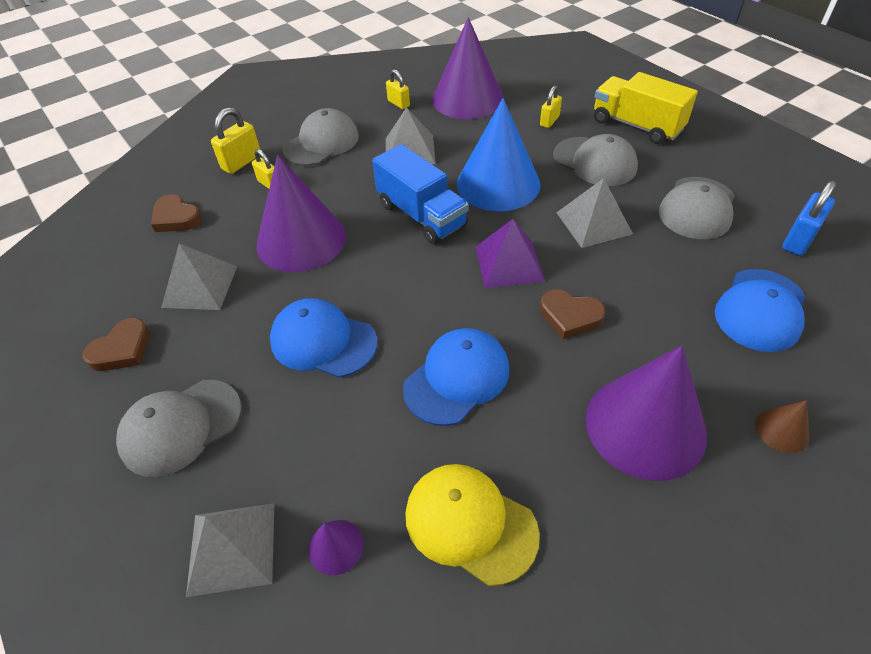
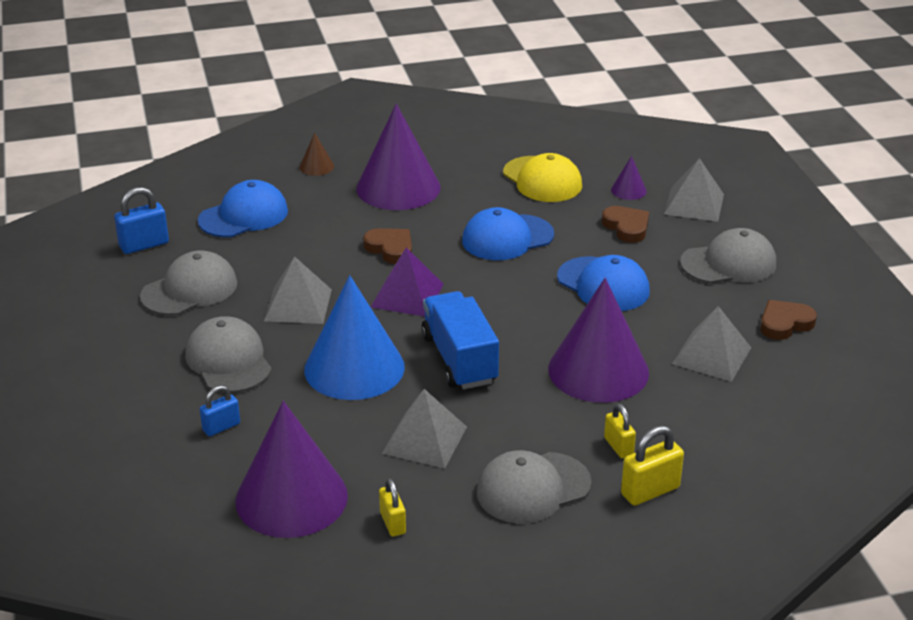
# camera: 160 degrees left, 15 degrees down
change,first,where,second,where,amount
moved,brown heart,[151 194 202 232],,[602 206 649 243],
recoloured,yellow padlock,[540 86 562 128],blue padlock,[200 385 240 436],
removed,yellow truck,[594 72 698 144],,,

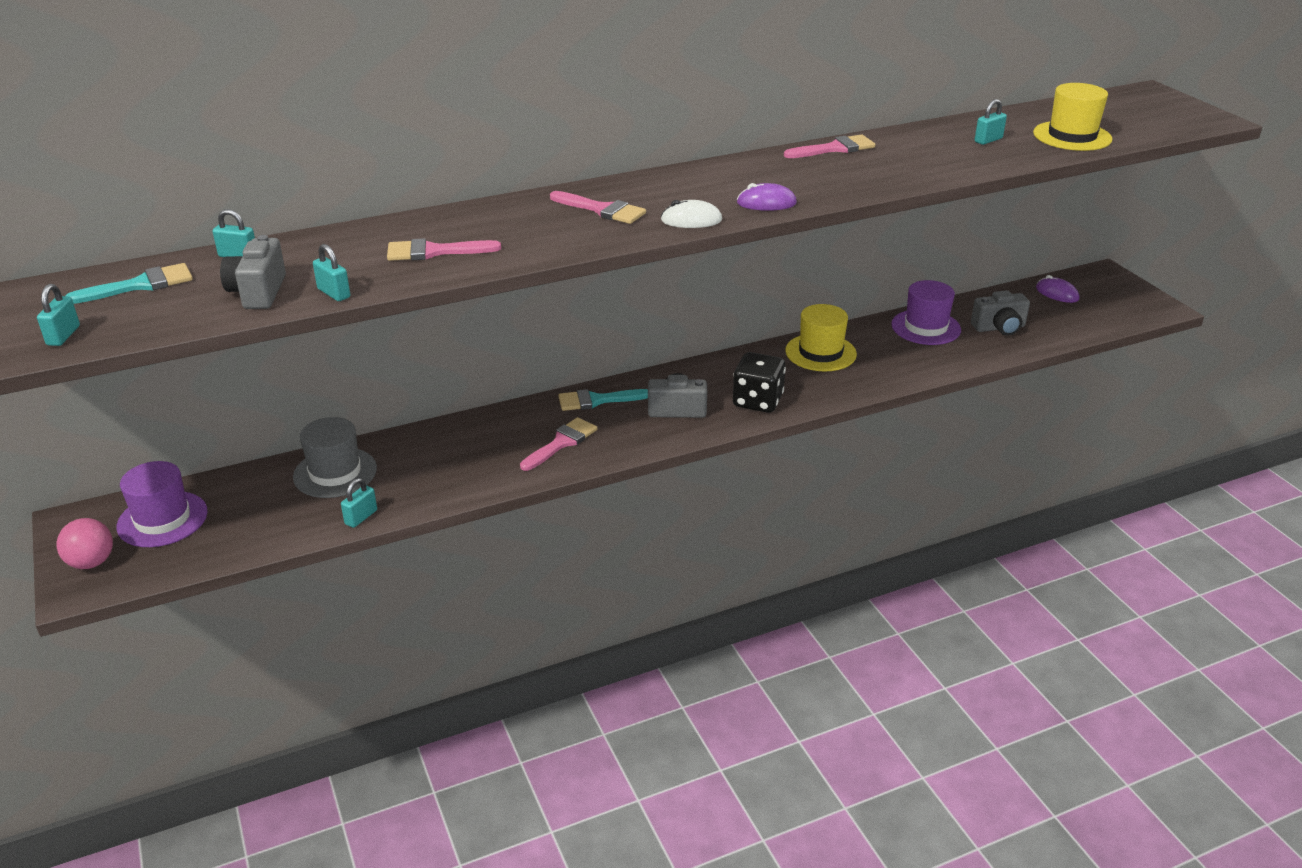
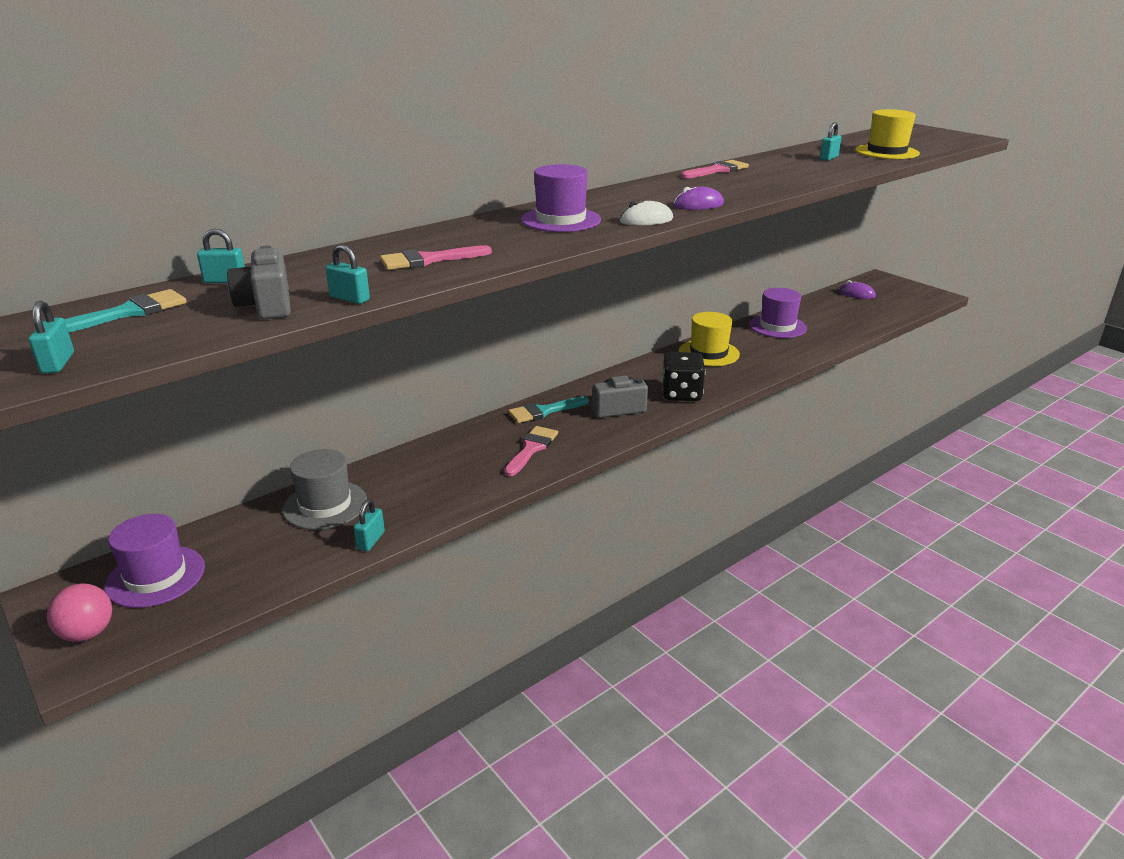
# camera: 15 degrees left, 5 degrees down
change,first,where,second,where,amount
replaced,pink brush,[550 191 646 224],purple hat,[521 164 601 232],
removed,grey camera,[971 290 1030 336],,,

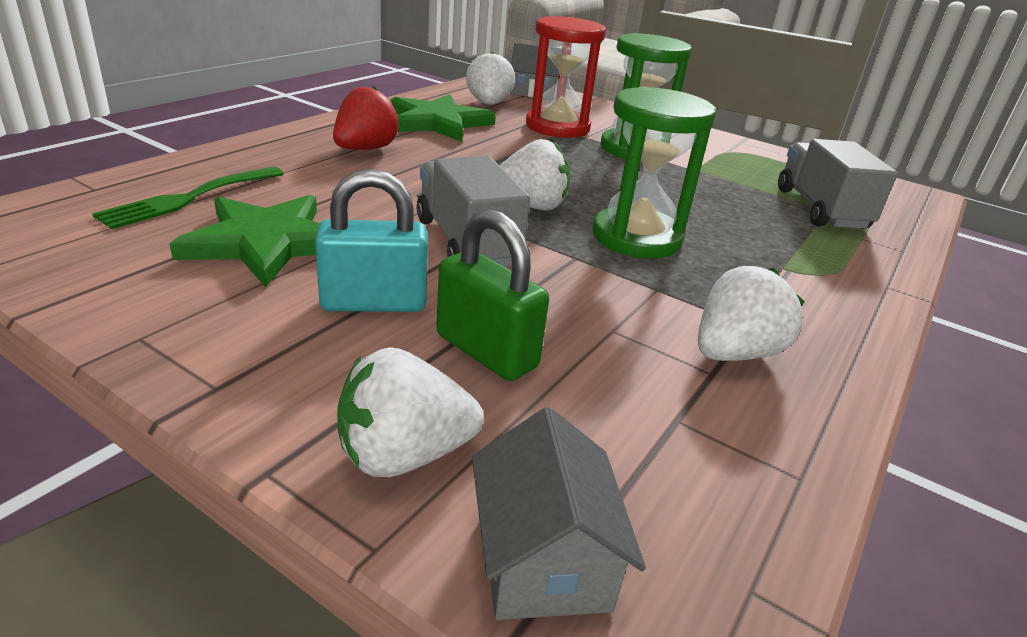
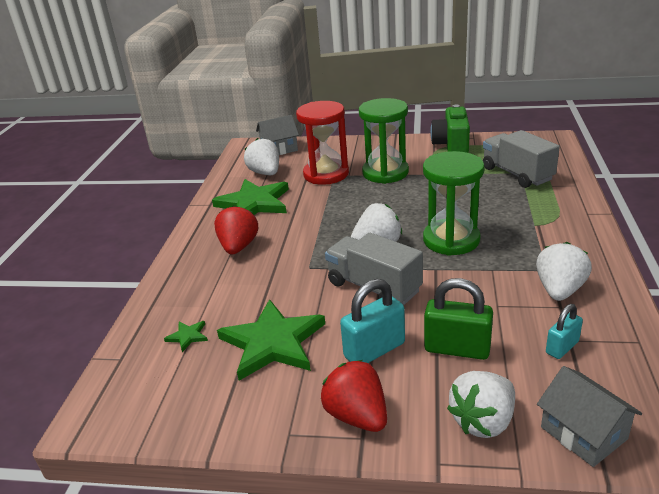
# camera: 20 degrees left, 0 degrees up
change,first,where,second,where,amount
replaced,green fork,[92 167 284 229],green star,[164 321 208 352],
added,,,red strawberry,[321 360 387 432],
added,,,green camera,[430 104 470 153],
added,,,turquoise padlock,[546 304 583 359],

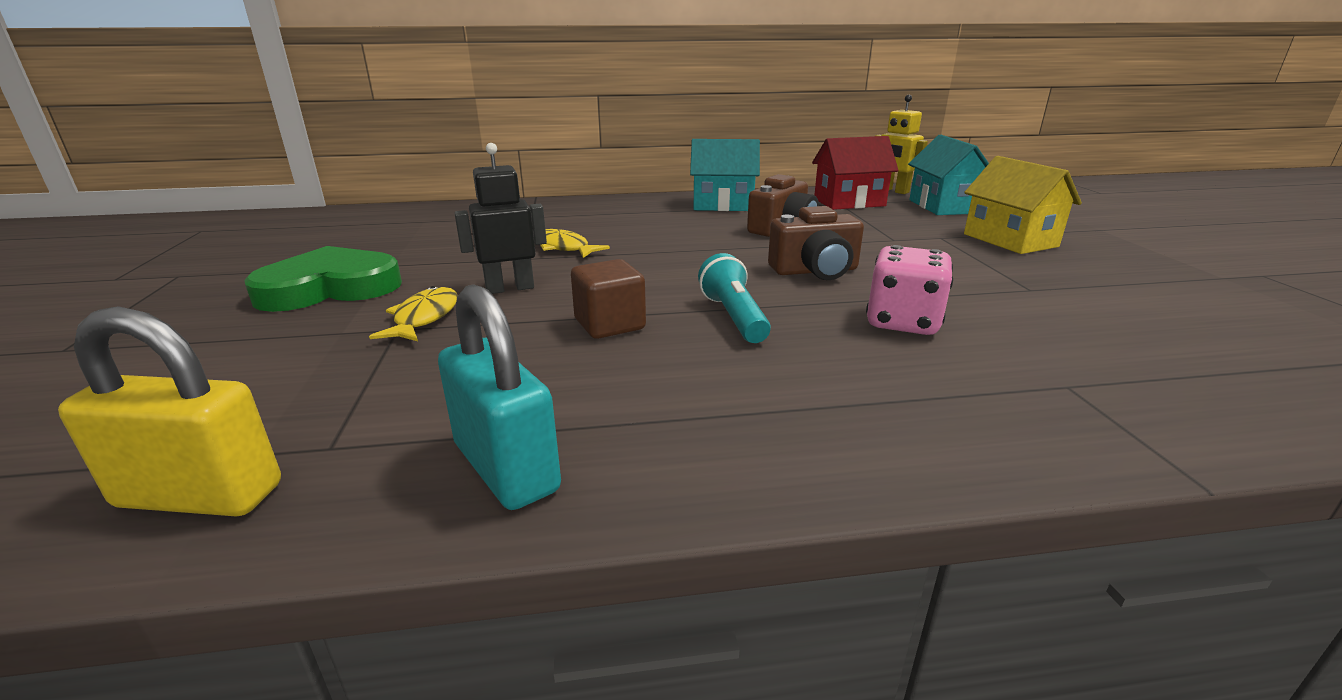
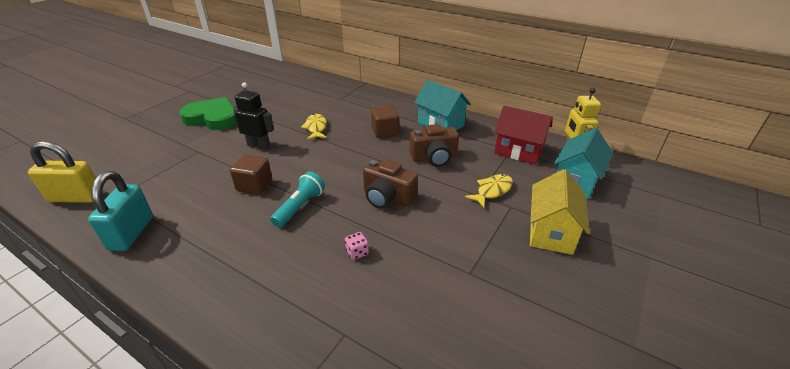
# camera: 40 degrees right, 10 degrees up
change,first,where,second,where,amount
turned,yellow padlock,[58 306 281 516],,[28 141 96 203],45 degrees counterclockwise
moved,yellow fish,[369 286 458 341],,[465 174 513 208],
resized,pink dice,[866 245 953 335],,[345 232 369 260],x0.47
added,,,brown cube,[371 106 399 138],

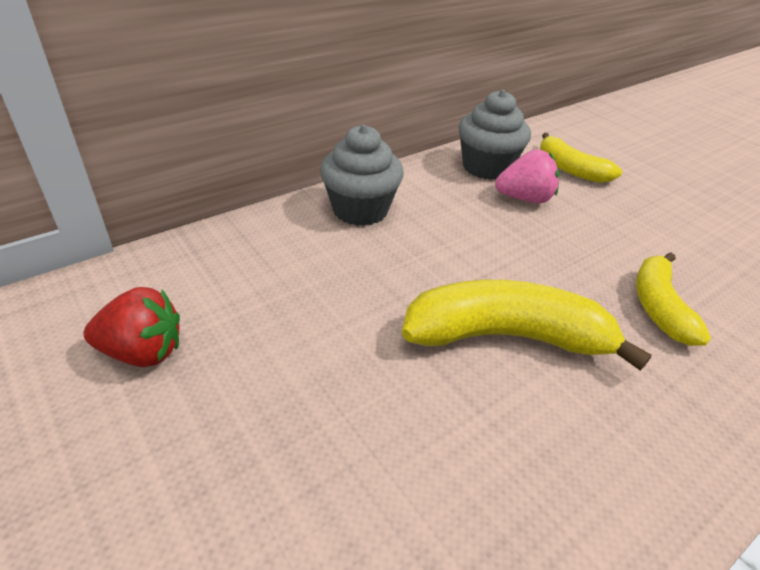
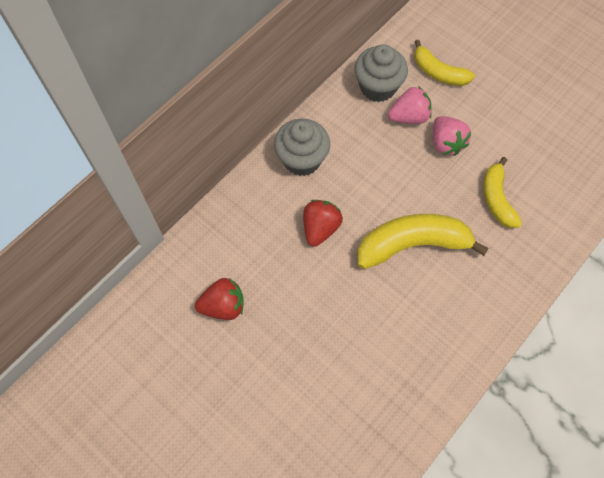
# camera: 10 degrees left, 25 degrees up
change,first,where,second,where,amount
added,,,red strawberry,[303 200 343 247],
added,,,pink strawberry,[433 116 471 156],

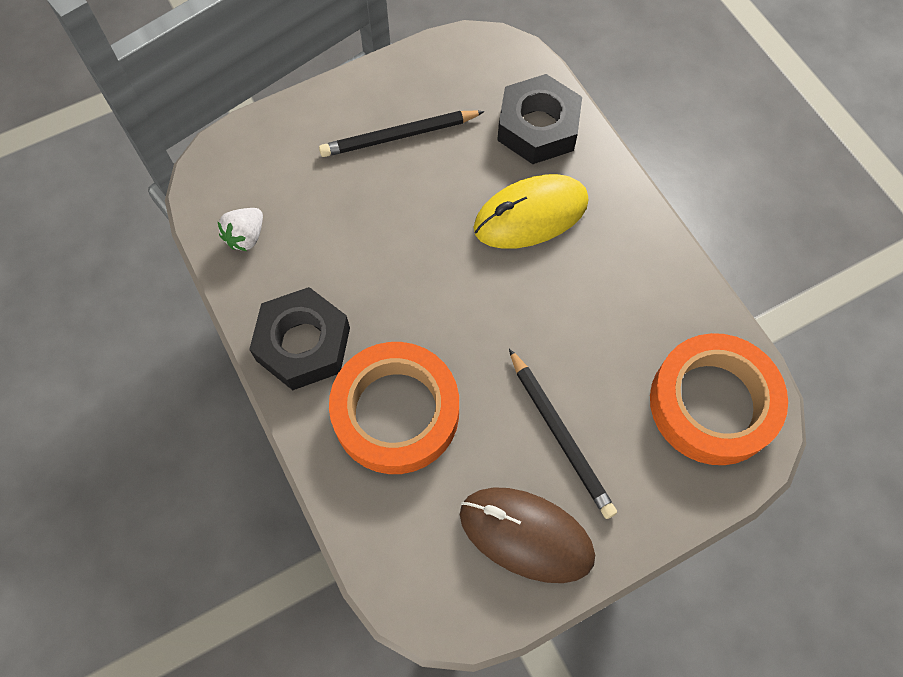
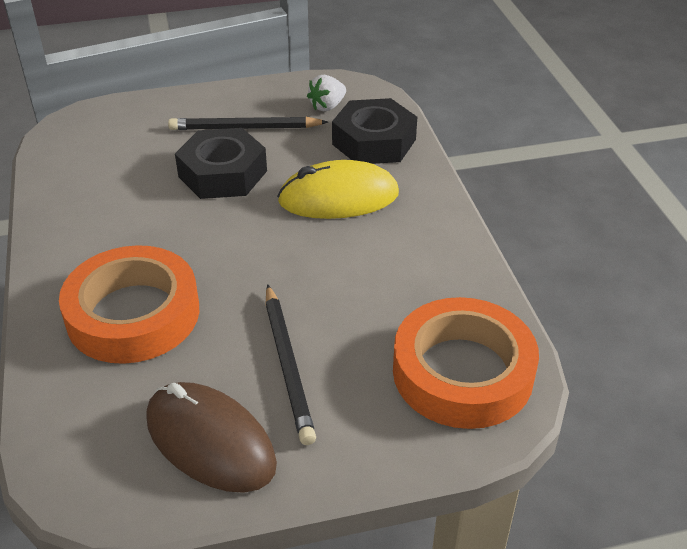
# camera: 15 degrees right, 25 degrees down
change,first,where,second,where,amount
moved,white strawberry,[217 208 263 251],,[307 75 346 111],
moved,black nut,[249 287 350 390],,[175 128 267 199],

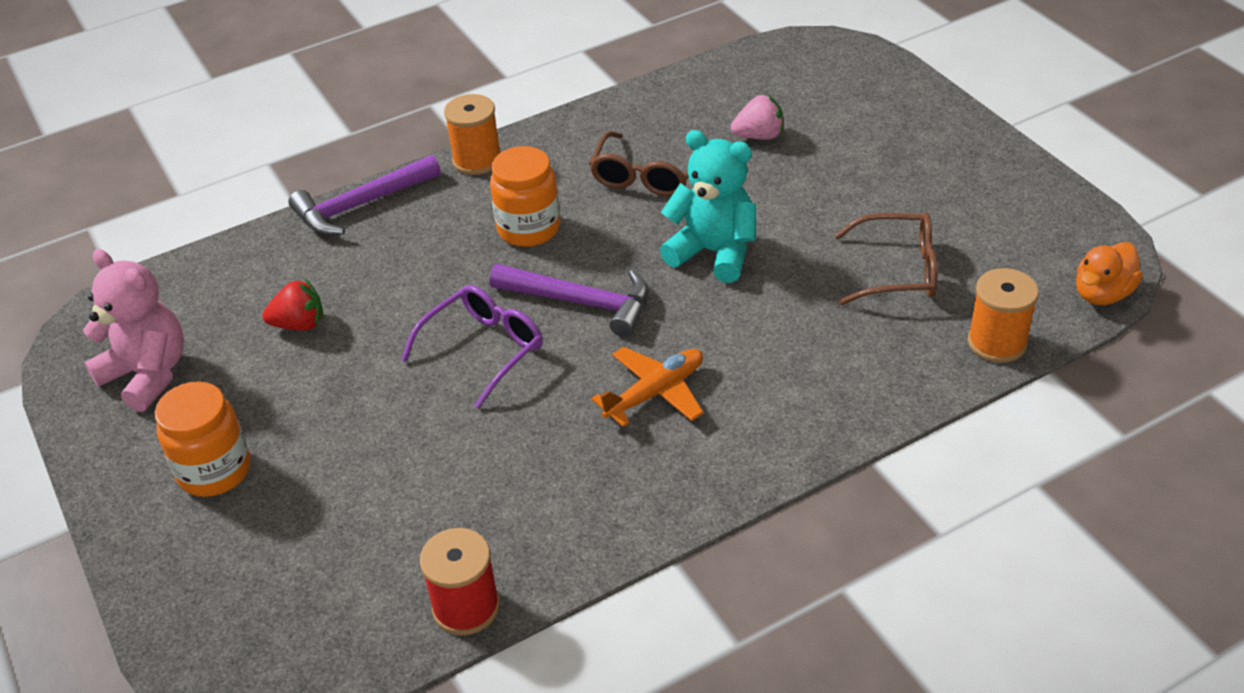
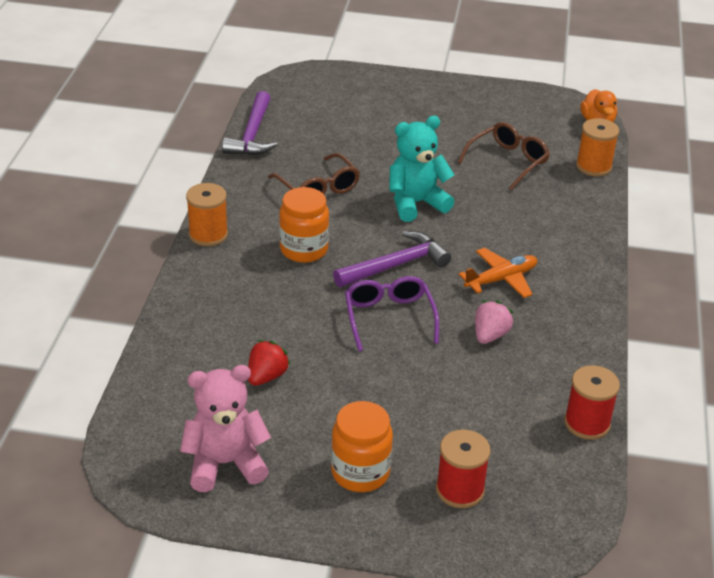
# camera: 55 degrees left, 5 degrees down
change,first,where,second,where,amount
moved,purple hammer,[289 155 441 235],,[222 91 277 155],
turned,orange plane,[591 347 704 427],,[458 248 537 298],60 degrees clockwise
moved,pink strawberry,[731 94 784 140],,[475 300 514 344],
added,,,red spool,[436 430 491 508],

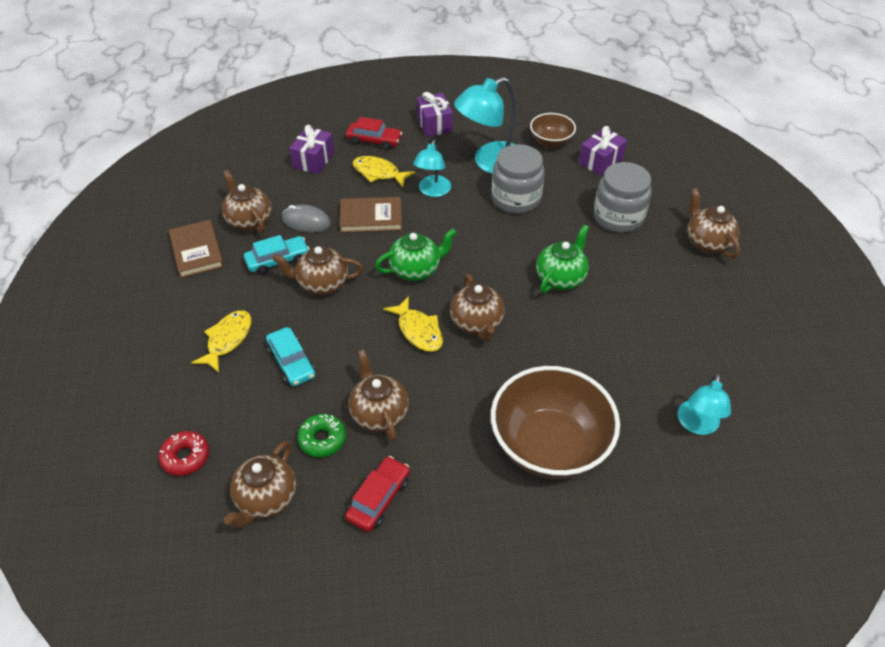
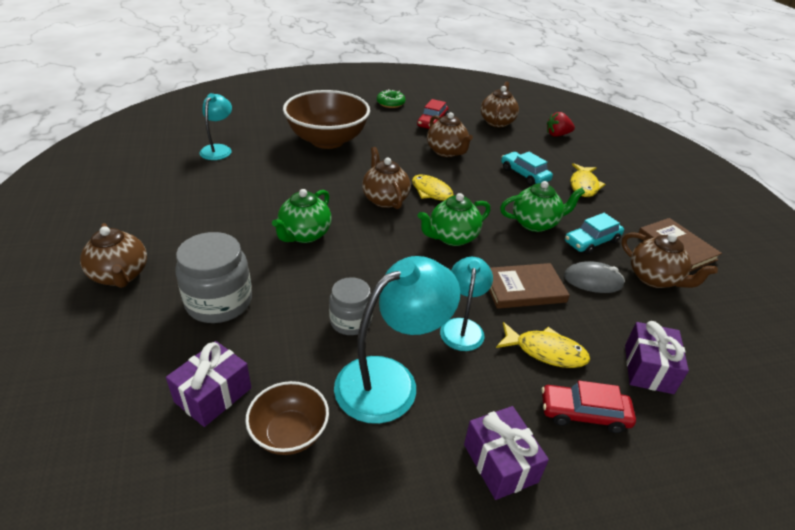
# camera: 170 degrees right, 10 degrees down
change,first,where,second,where,amount
replaced,red donut,[159 431 209 476],red strawberry,[547 112 575 136],
recoloured,brown teapot,[272 246 363 295],green teapot,[500 181 585 232],
moved,green donut,[297 414 346 457],,[377 90 405 108],
resized,grey jar,[491 144 545 214],,[329 277 373 335],x0.63

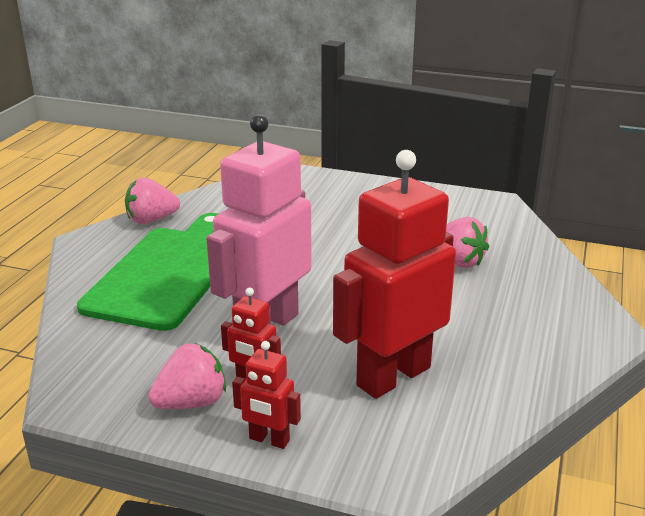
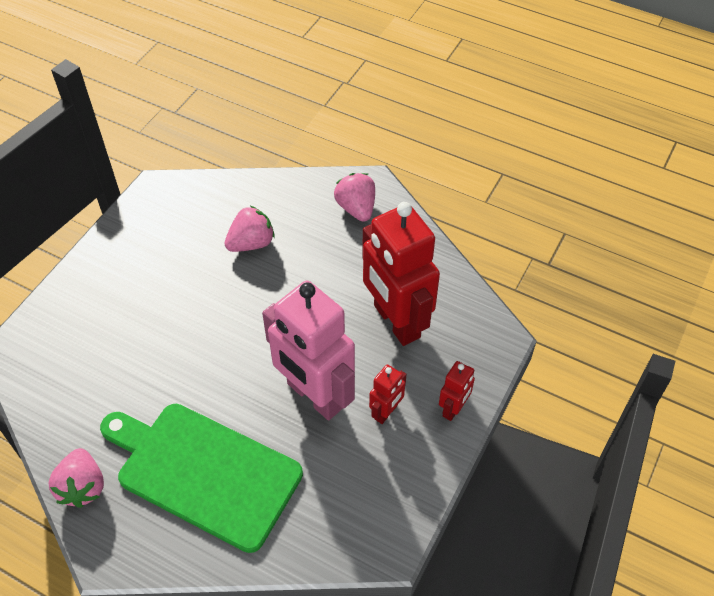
# camera: 80 degrees left, 25 degrees up
change,first,where,second,where,amount
moved,pink strawberry,[148 343 226 409],,[334 173 375 222],

